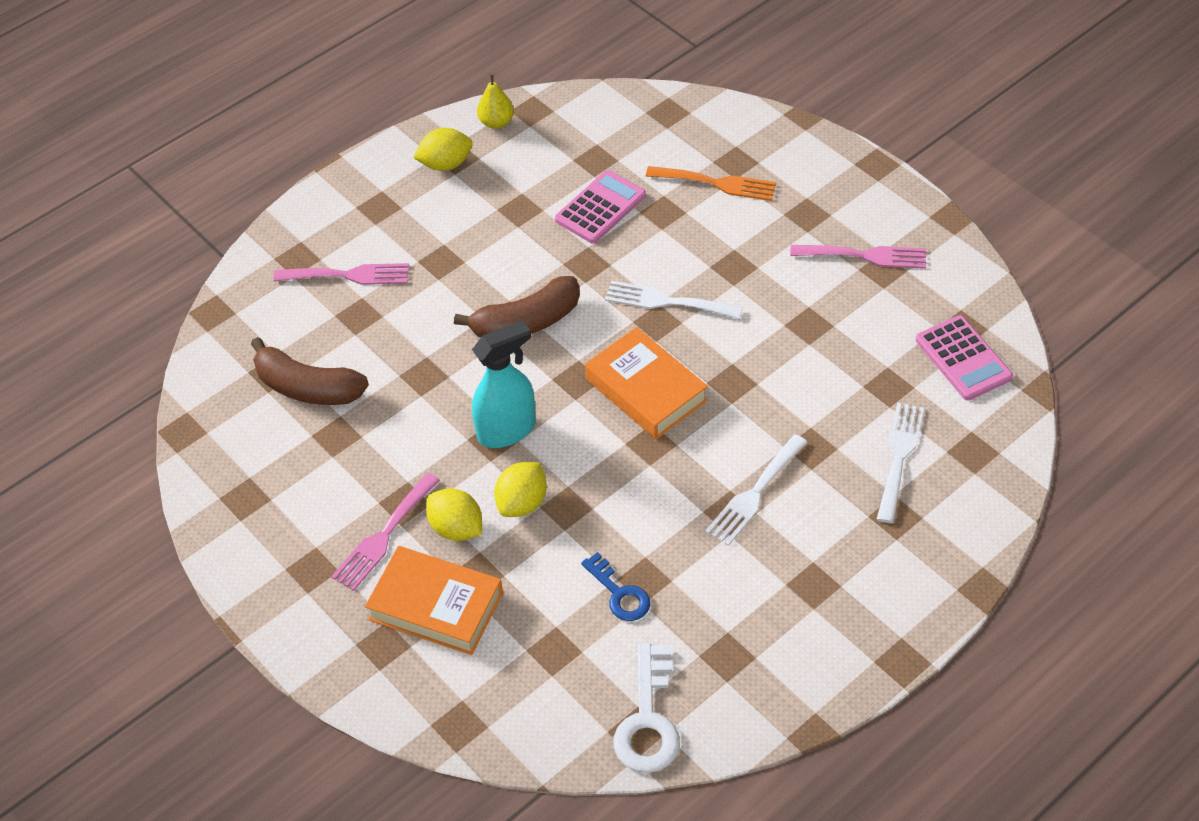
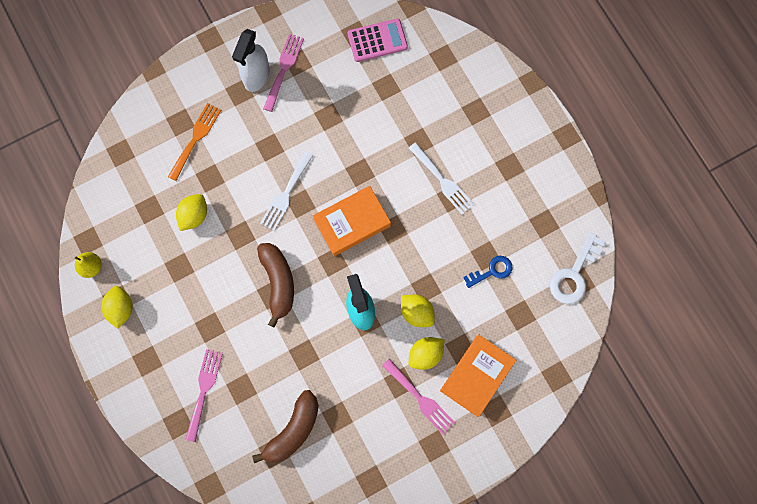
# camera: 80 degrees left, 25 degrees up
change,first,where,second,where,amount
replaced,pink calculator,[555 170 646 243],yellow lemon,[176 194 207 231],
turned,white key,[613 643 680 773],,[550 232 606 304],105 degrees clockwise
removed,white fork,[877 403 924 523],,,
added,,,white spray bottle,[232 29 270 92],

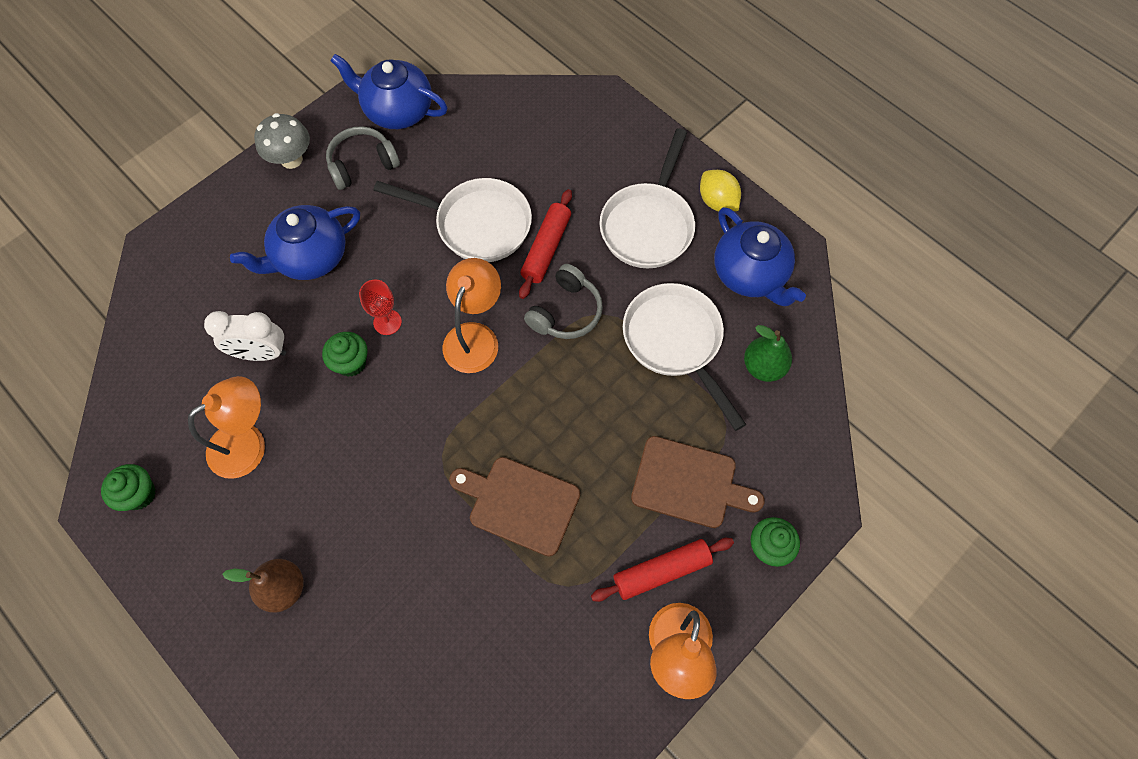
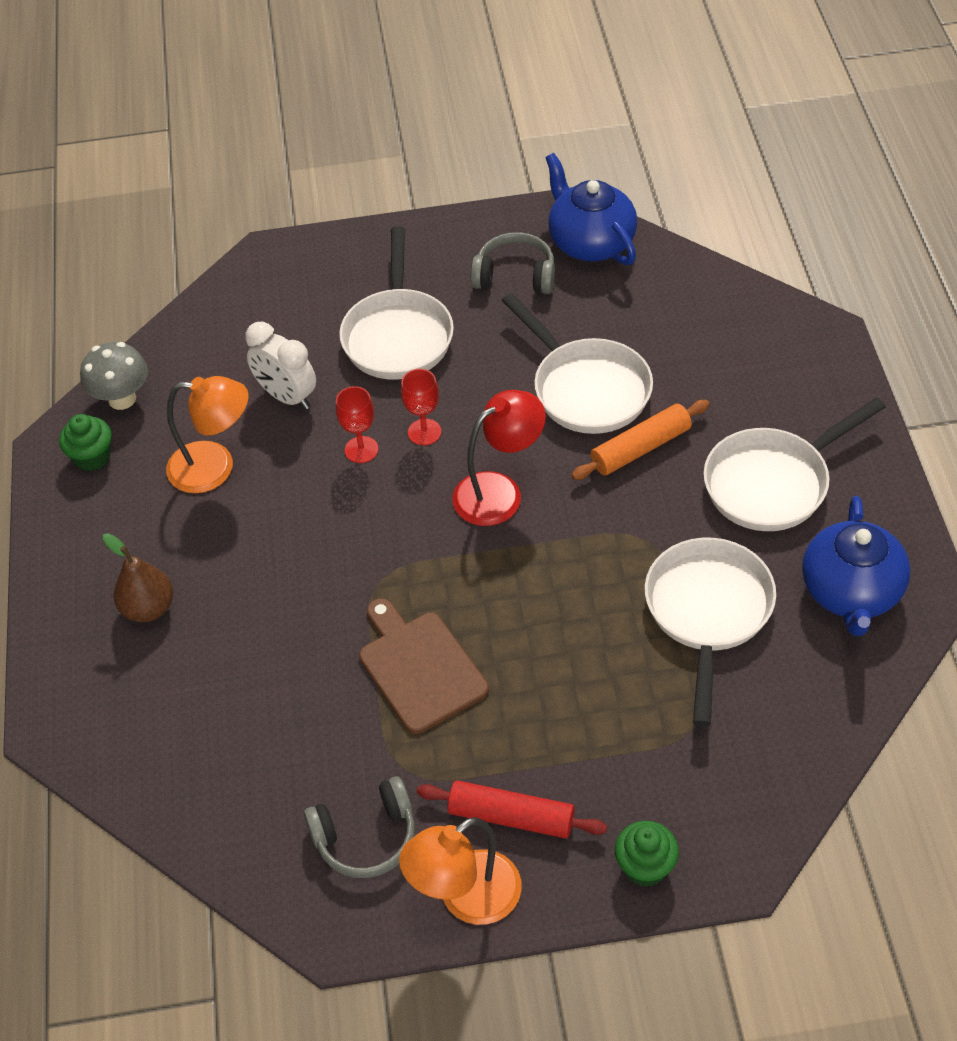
# camera: 40 degrees right, 15 degrees down
change,first,where,second,where,amount
replaced,blue teapot,[230 205 360 280],white pan,[339 227 454 380],
moved,grey mushroom,[254 113 310 169],,[80 342 148 410],
replaced,green cupcake,[322 332 368 377],red goblet,[336 386 379 463],
recoloured,orange lamp,[443 258 501 373],red lamp,[452 390 546 526],
recoloured,red rolling pin,[519 189 572 299],orange rolling pin,[571 400 709 480],
moved,grey headphones,[524 264 603 339],,[304 776 415 878],
removed,brown cutting board,[631 436 764 528],,,
removed,yellow lemon,[700 170 741 211],,,
removed,green pear,[744 325 792 382],,,

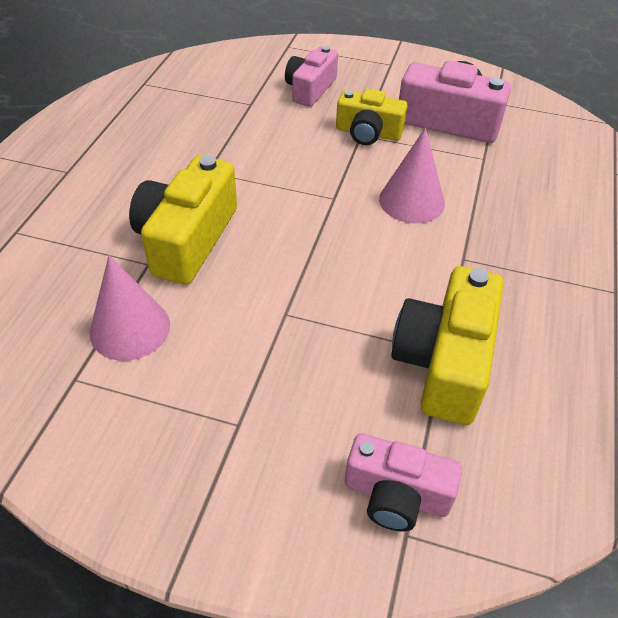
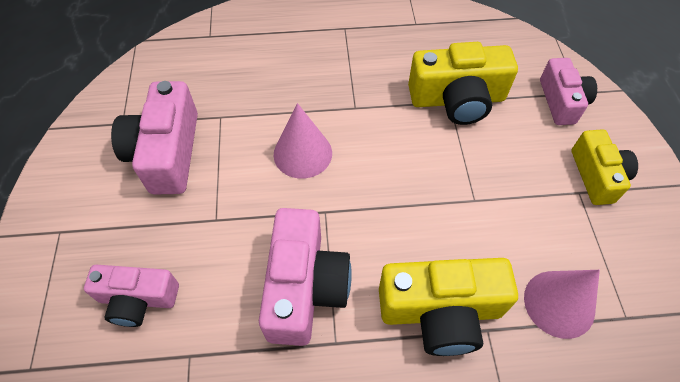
# camera: 110 degrees left, 10 degrees up
change,first,where,second,where,amount
moved,yellow camera,[336 89 408 145],,[571 129 638 205],
added,,,pink camera,[259 208 352 346],

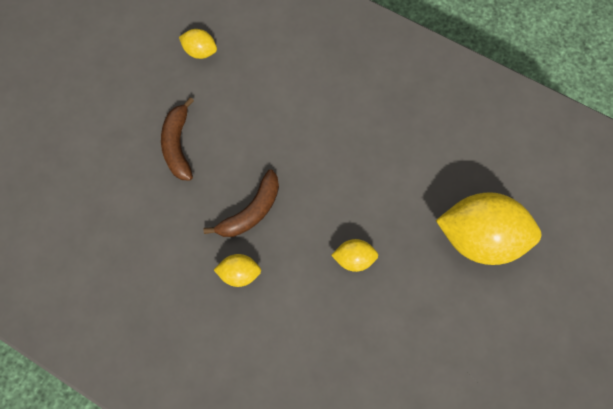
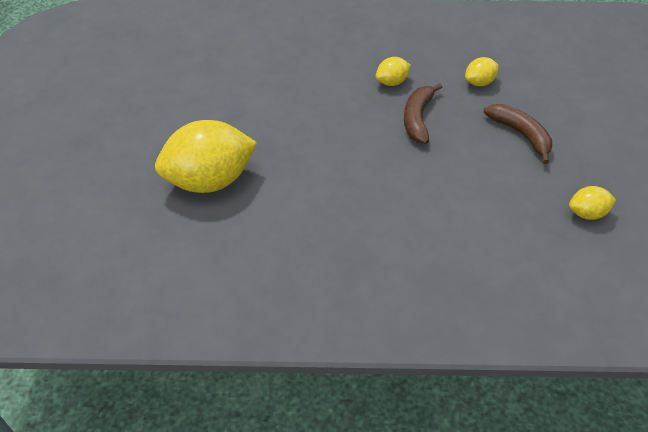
# camera: 150 degrees right, 20 degrees down
change,first,where,second,where,amount
moved,yellow lemon,[331 239 378 272],,[465 57 499 86],

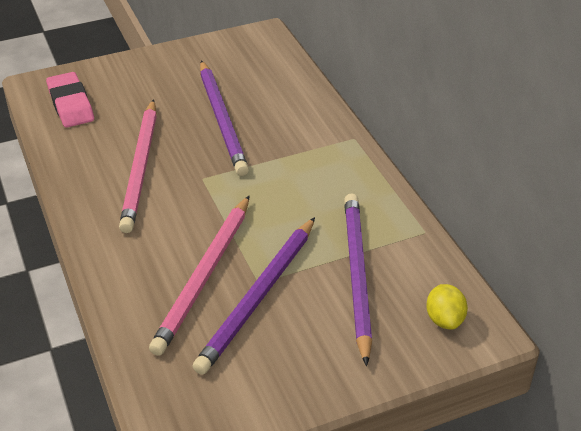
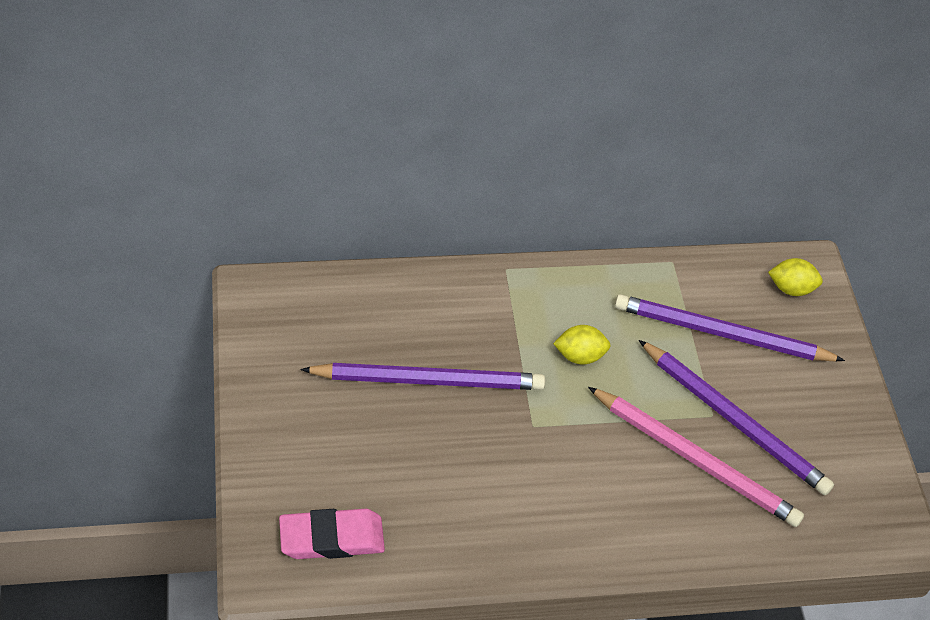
# camera: 80 degrees left, 10 degrees up
change,first,where,second,where,amount
removed,pink pencil,[119 99 157 233],,,
added,,,yellow lemon,[553 325 611 365],

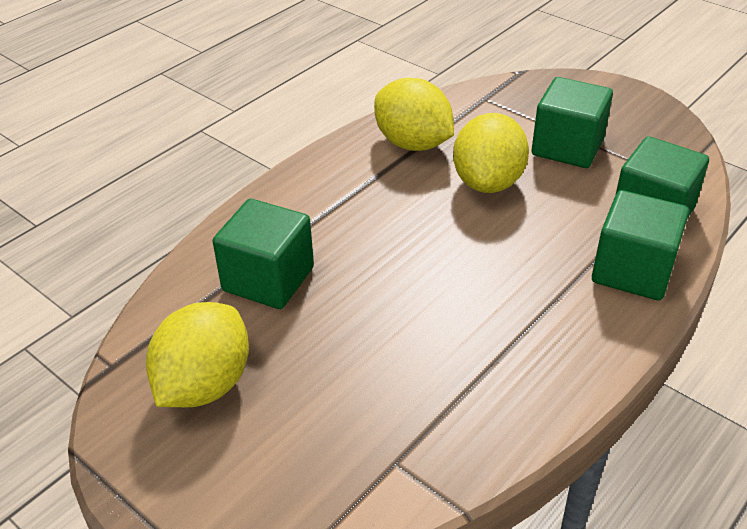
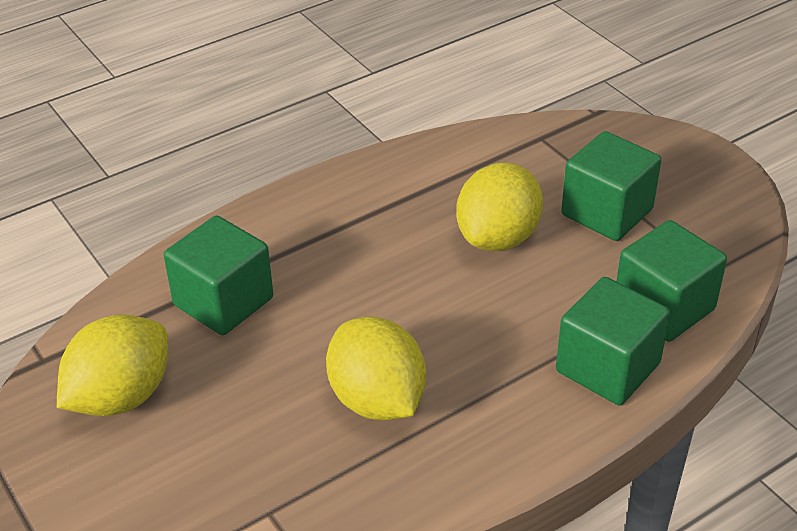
# camera: 15 degrees right, 0 degrees up
change,first,where,second,where,amount
moved,yellow lemon,[374 78 454 151],,[326 317 426 421],

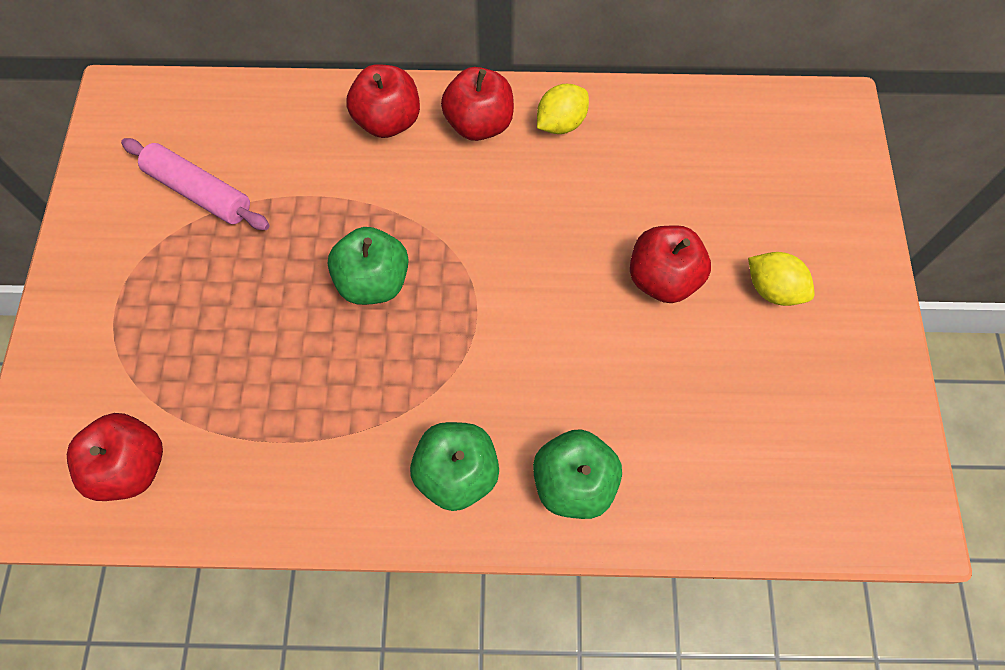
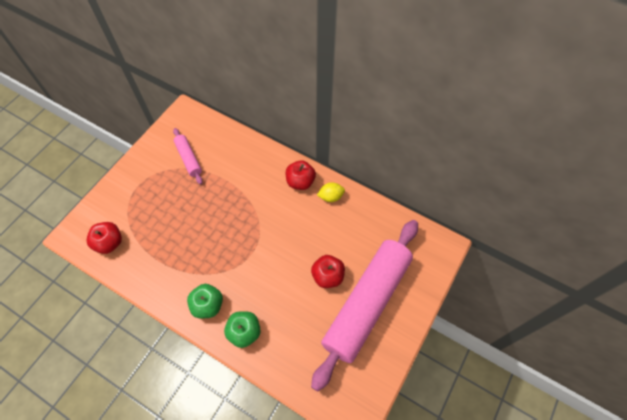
# camera: 30 degrees right, 5 degrees down
change,first,where,second,where,amount
removed,green apple,[328 227 409 305],,,
removed,red apple,[346 64 420 138],,,
replaced,yellow lemon,[748 252 815 306],pink rolling pin,[311 220 418 392],

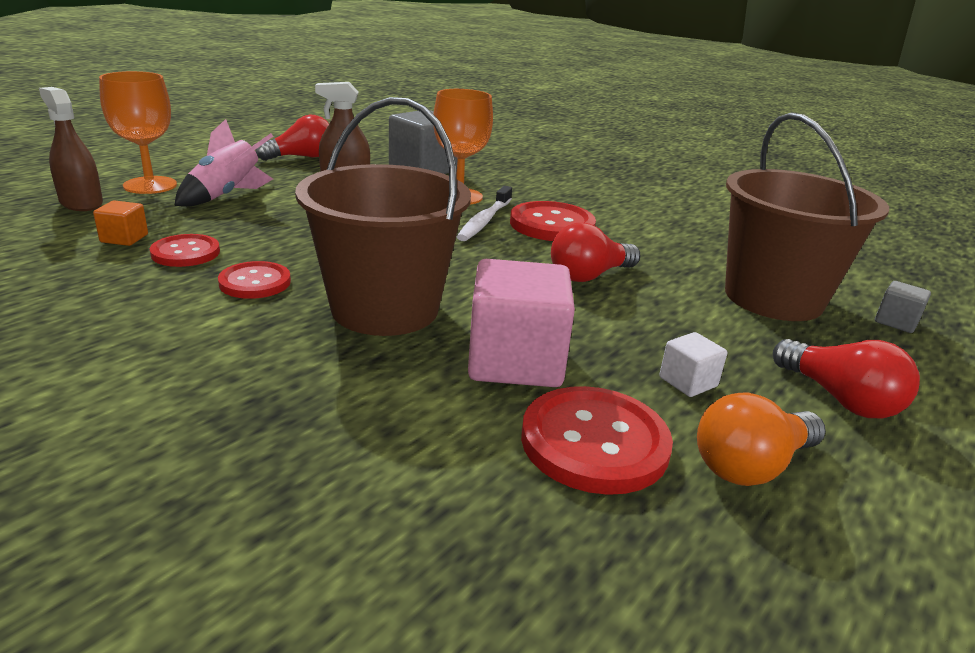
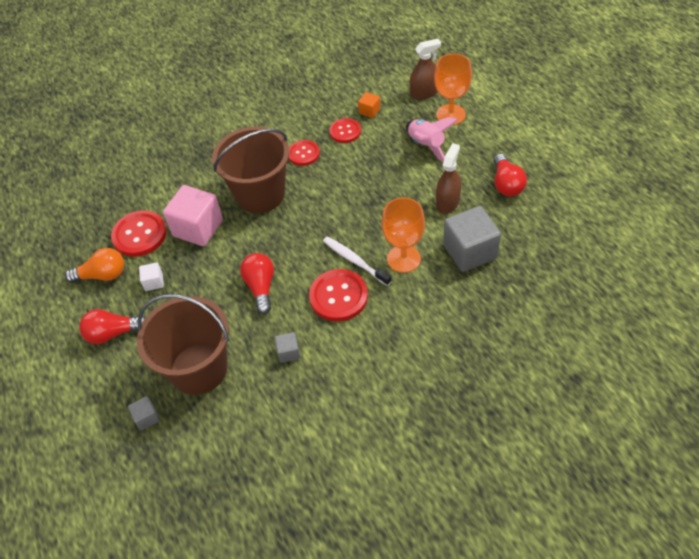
# camera: 120 degrees right, 25 degrees up
change,first,where,second,where,amount
turned,orange light bulb,[697 393 826 486],,[65 248 124 283],90 degrees clockwise
added,,,grey cube,[275 332 300 363],

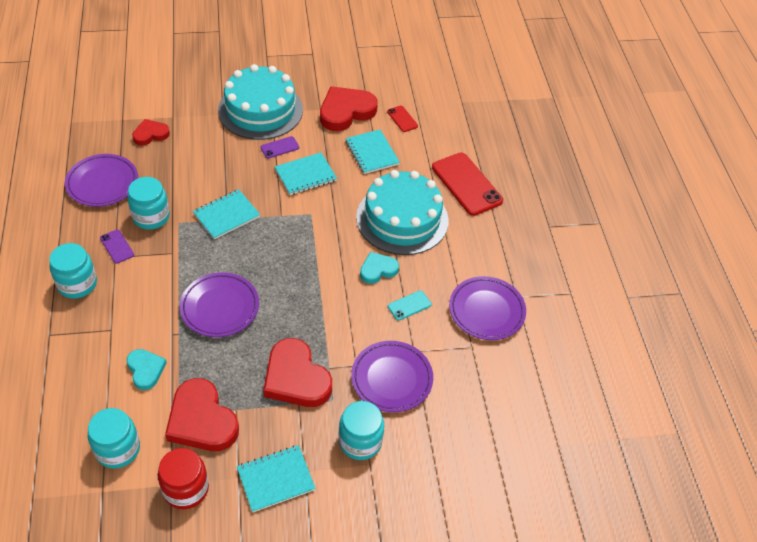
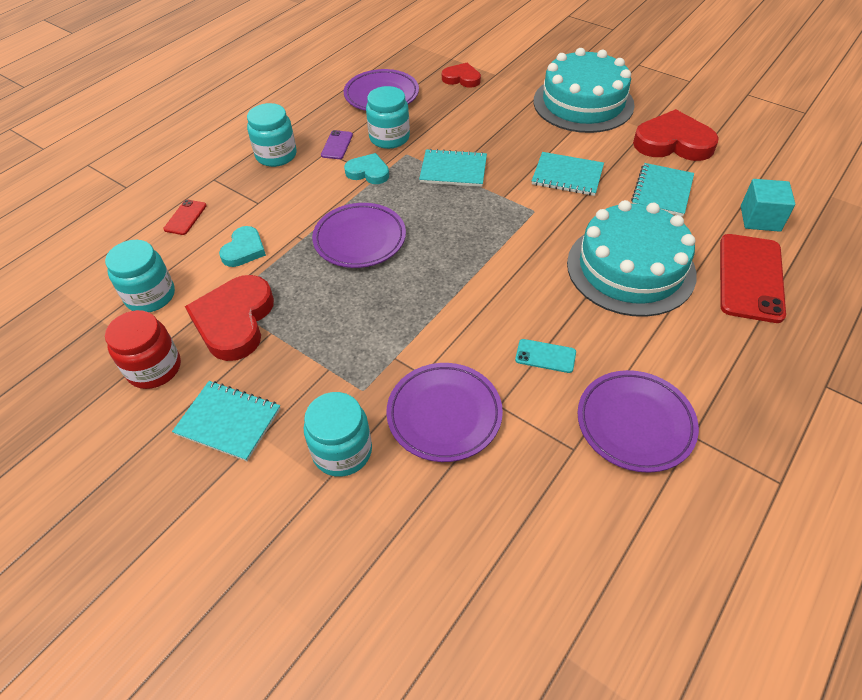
# camera: 50 degrees right, 0 degrees up
change,first,where,second,where,amount
removed,purple phone,[260 136 299 159],,,
removed,red heart,[263 338 332 407],,,
moved,turquoise heart,[360 252 399 284],,[344 153 389 184],
moved,red phone,[387 105 418 132],,[163 199 207 235],
added,,,turquoise cube,[741 179 795 232],

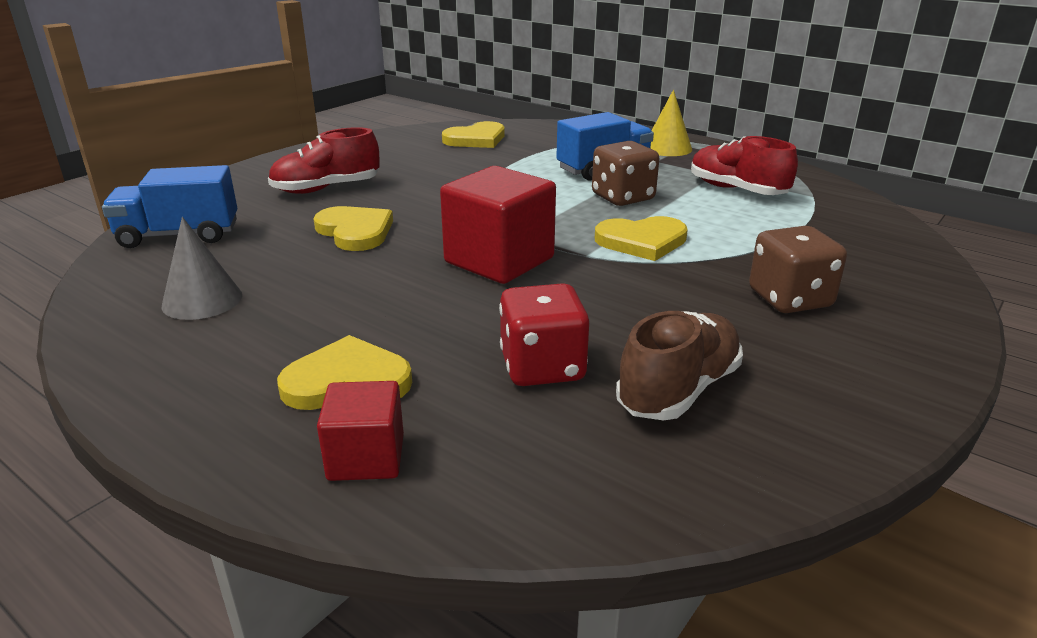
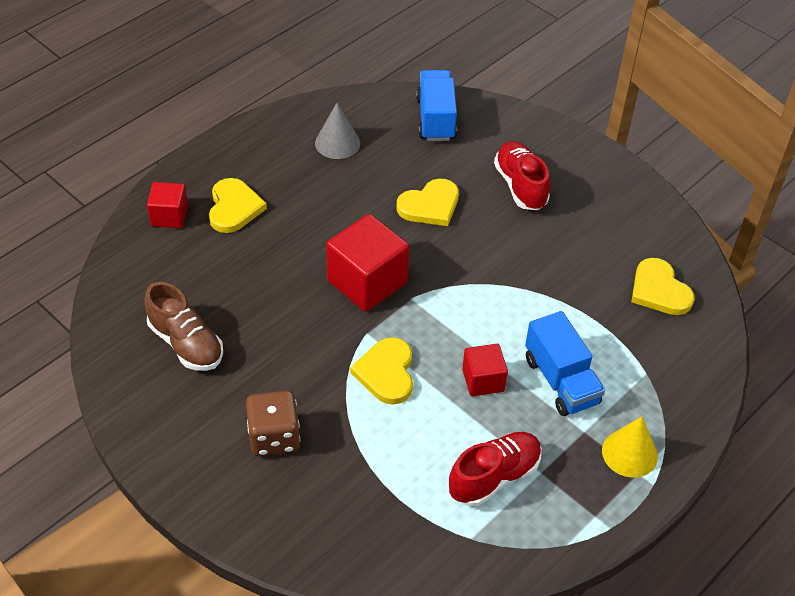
# camera: 95 degrees right, 20 degrees up
change,first,where,second,where,amount
removed,red dice,[499 283 589 386],,,
replaced,brown dice,[592 141 659 206],red cube,[462 344 508 397],

